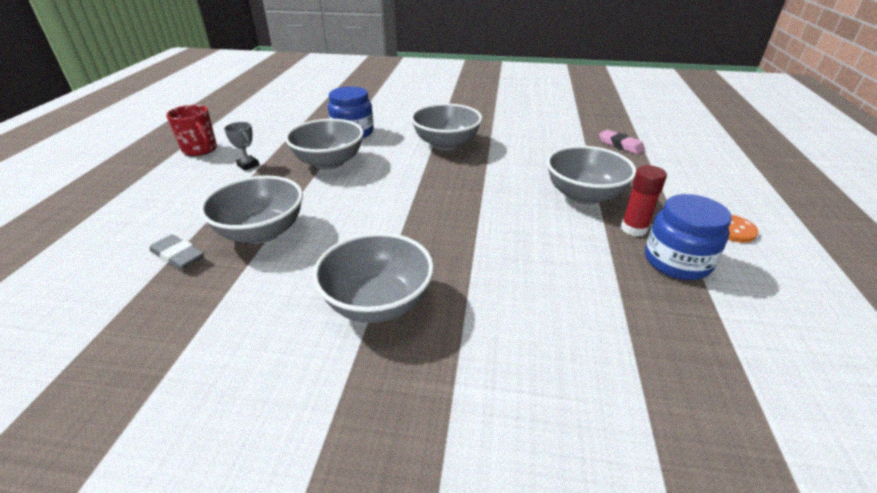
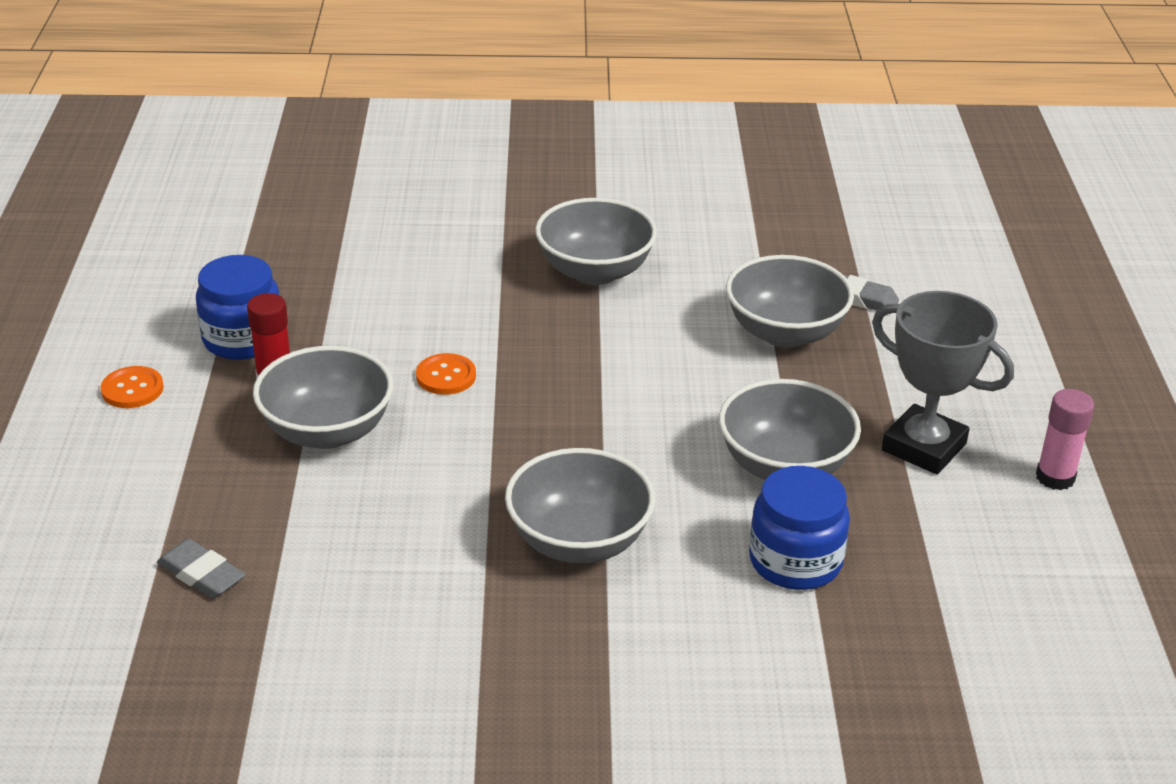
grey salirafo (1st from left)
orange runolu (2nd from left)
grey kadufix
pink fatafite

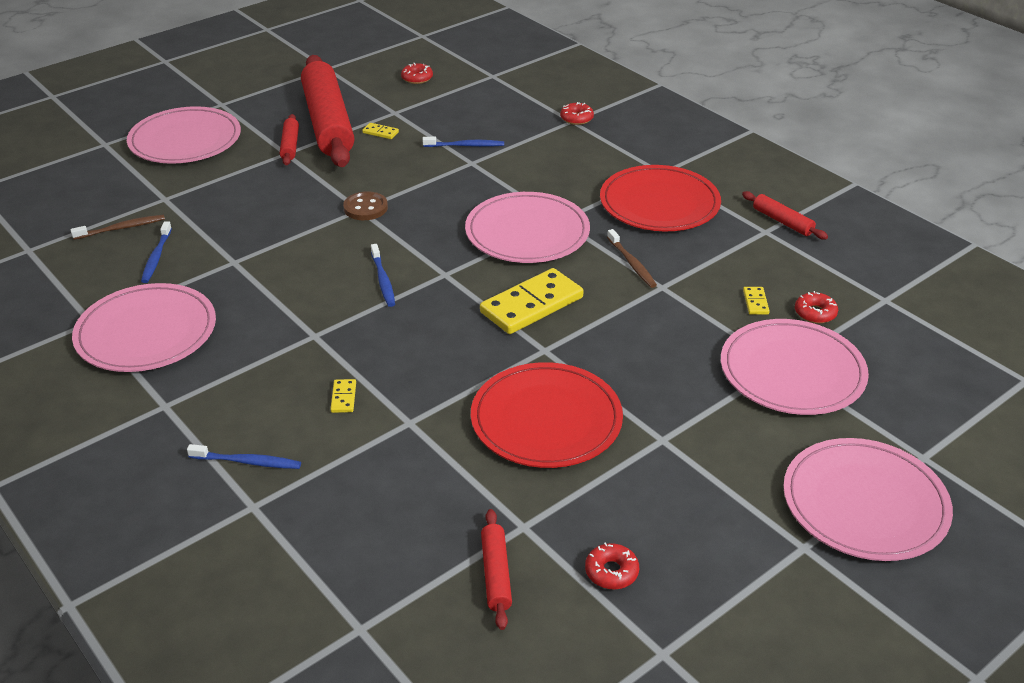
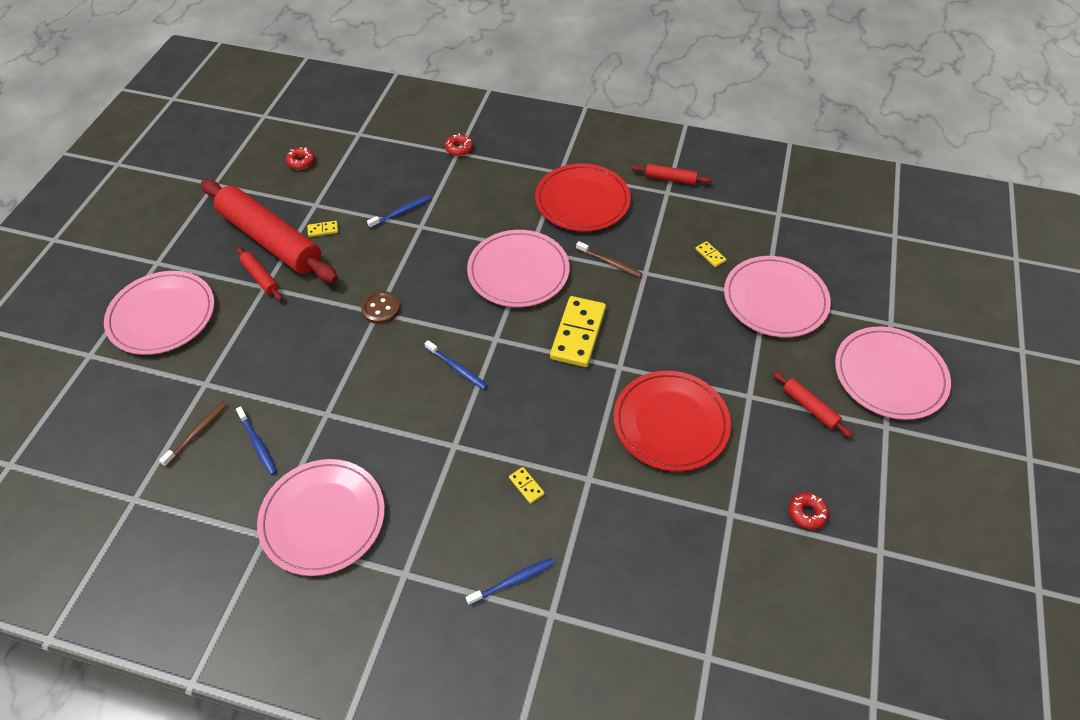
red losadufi (4th from left)
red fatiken (4th from left in the first image)

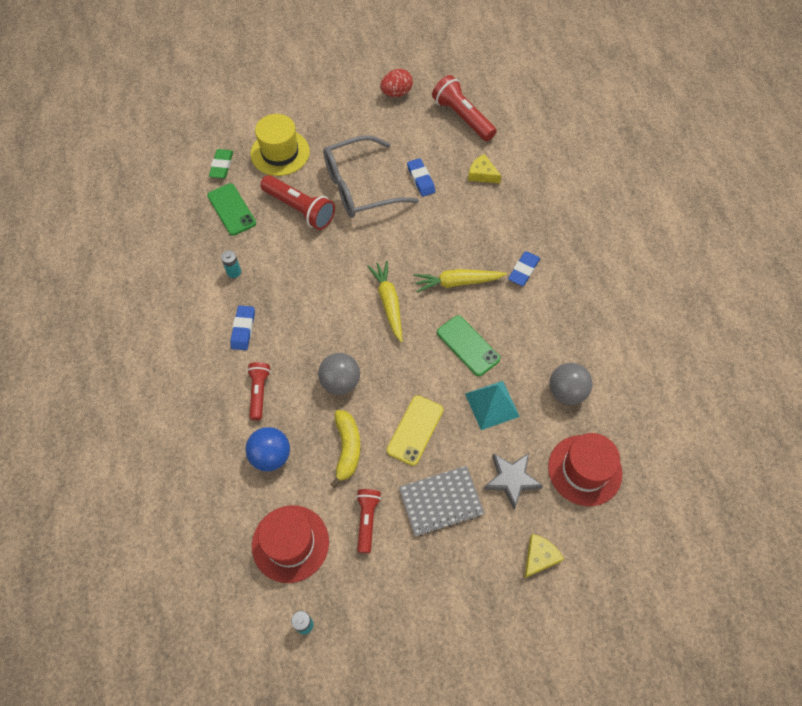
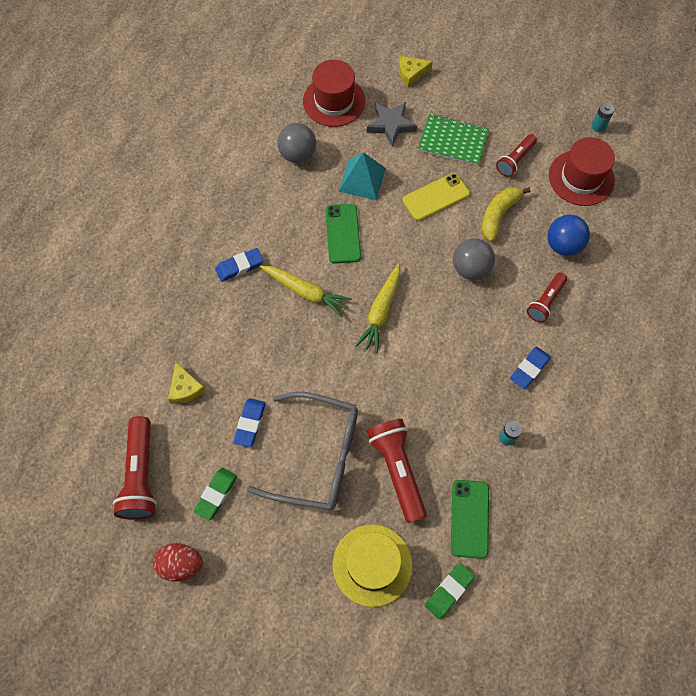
green salirafo (1st from left)
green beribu

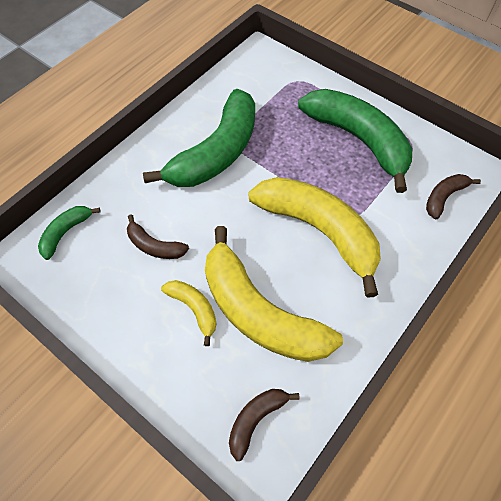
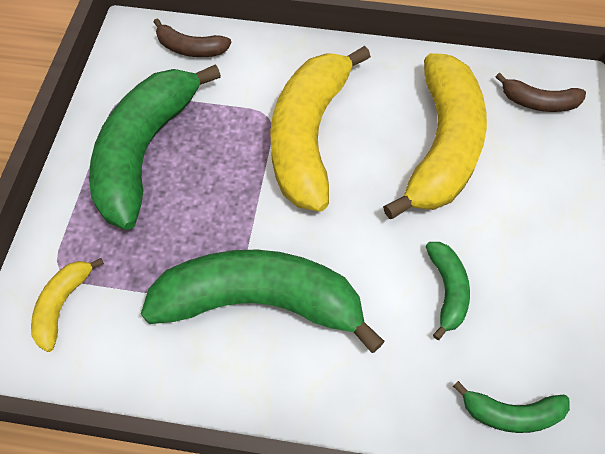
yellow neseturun (1st from left)
green neseturun (3rd from left)

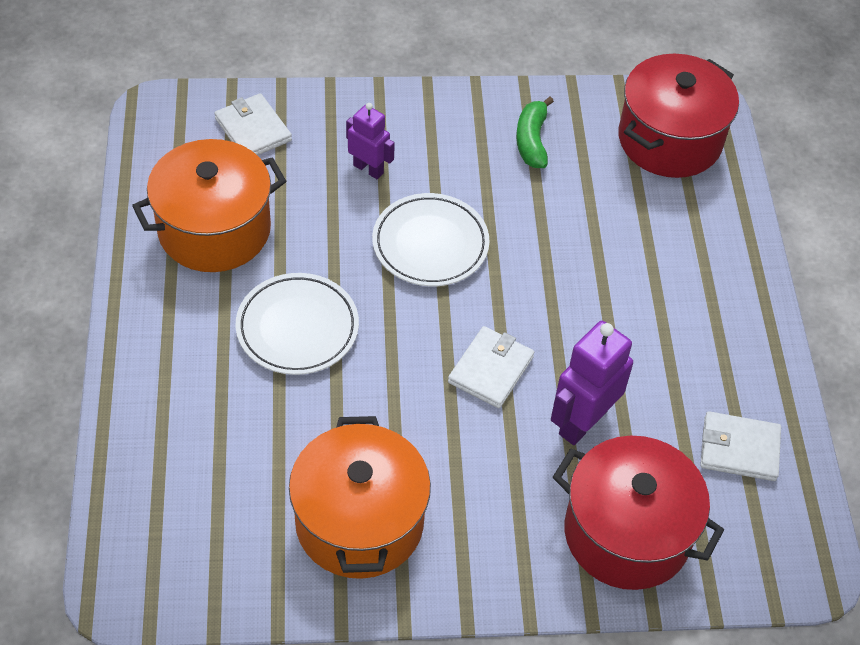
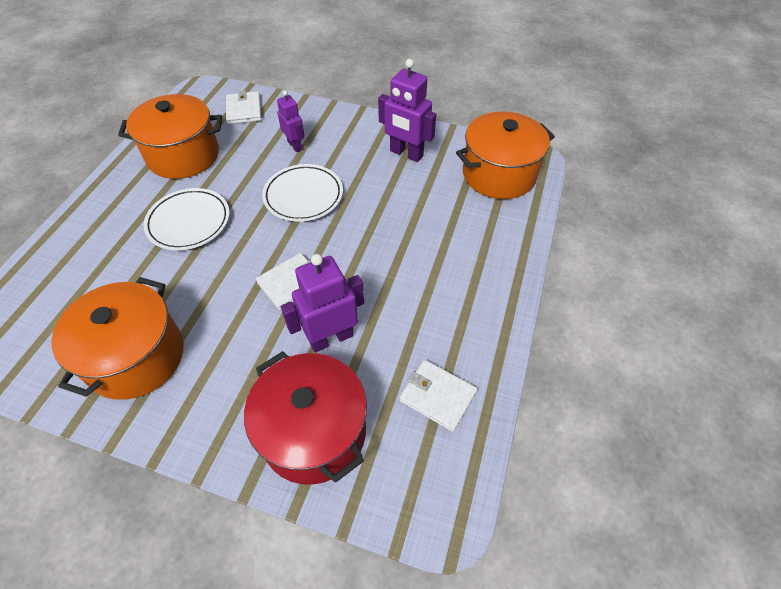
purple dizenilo (3rd from left)
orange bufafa (3rd from left)

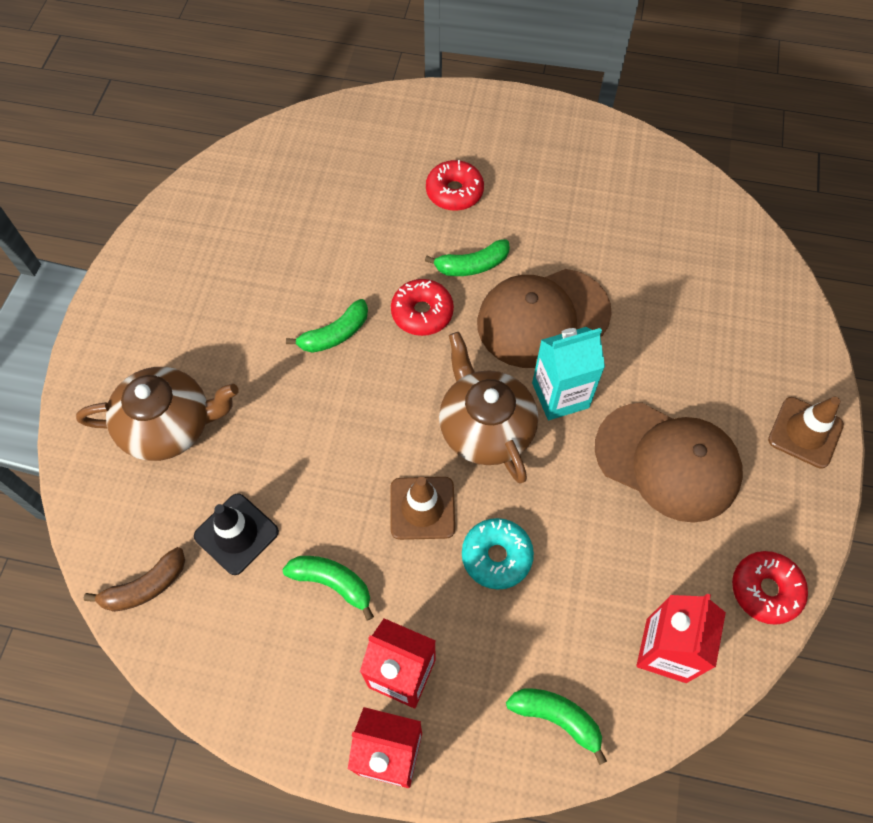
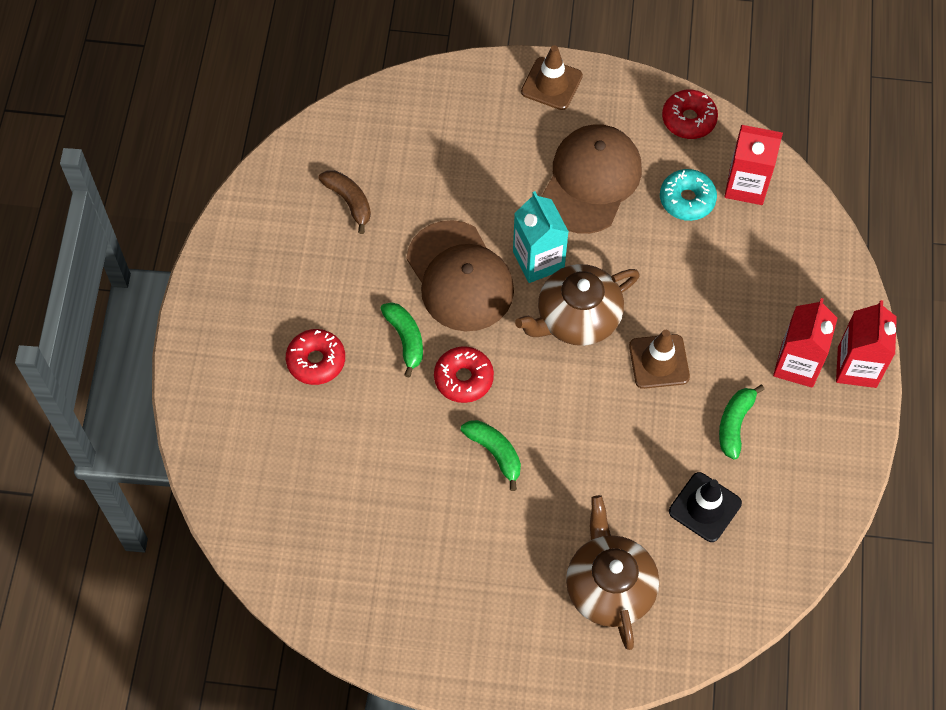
brown neseturun
turquoise fatiken
green neseturun (4th from left in the first image)

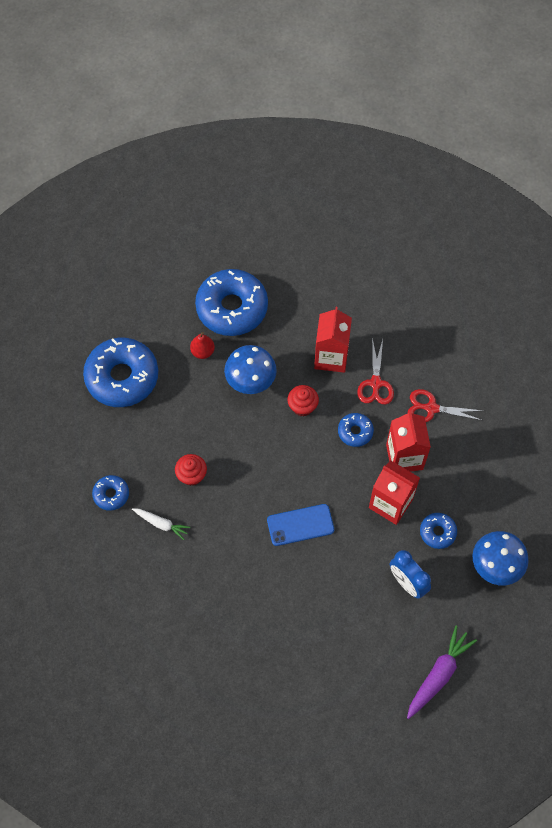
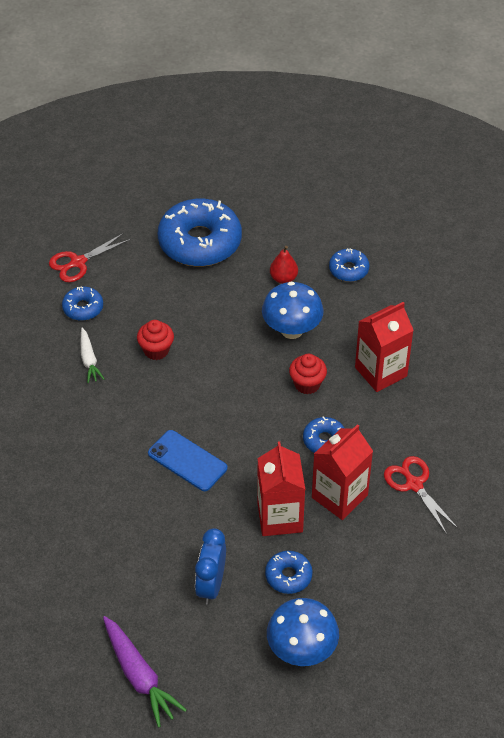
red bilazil (1st from left)
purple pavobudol
blue fatiken (5th from left)

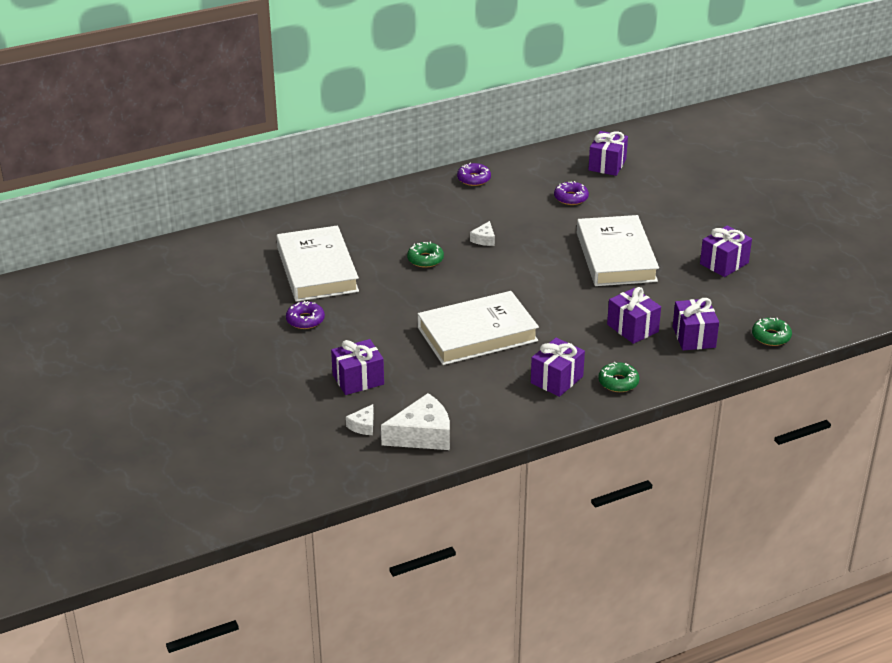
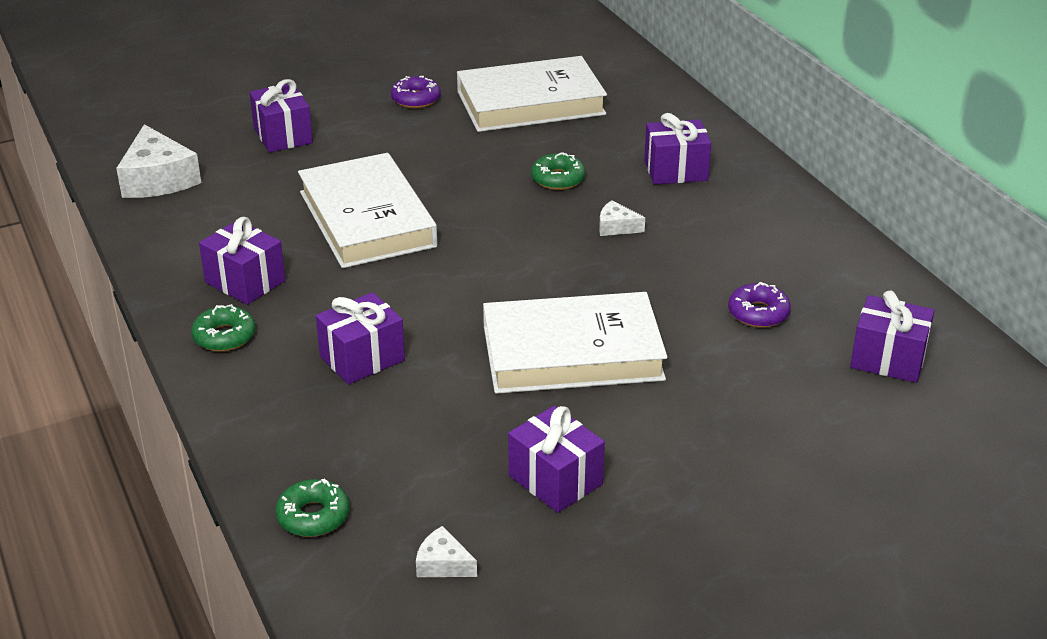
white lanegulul (2nd from left)
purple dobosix (5th from left)
purple fatiken (2nd from left in the first image)

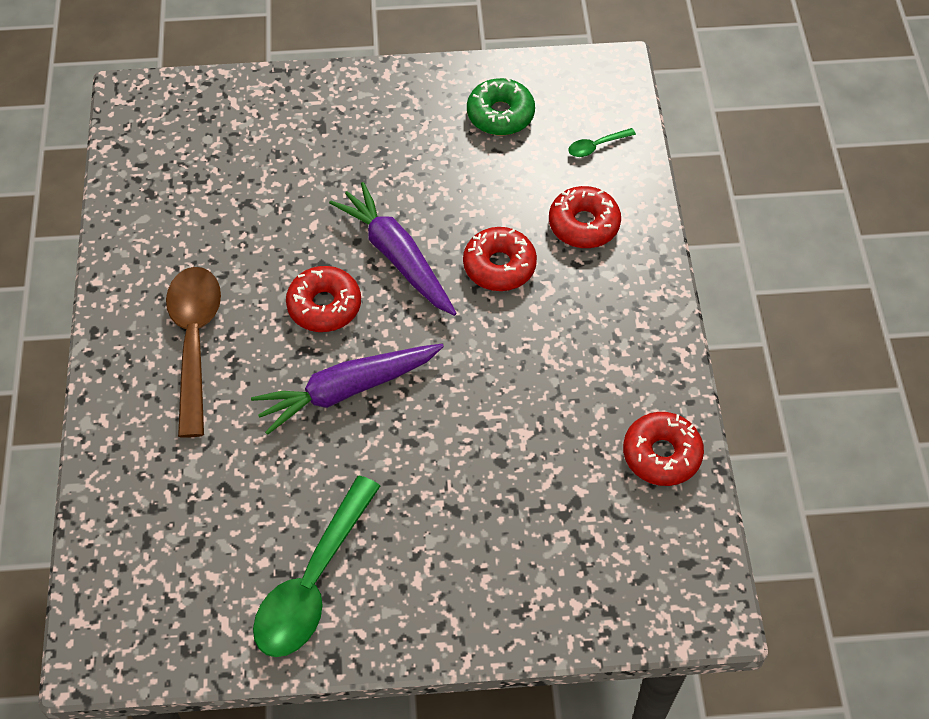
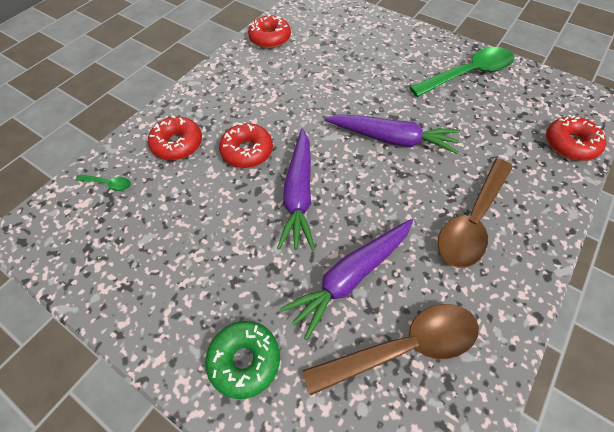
green fatiken
purple pavobudol (2nd from left)
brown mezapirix (1st from left)
red fatiken (4th from left)

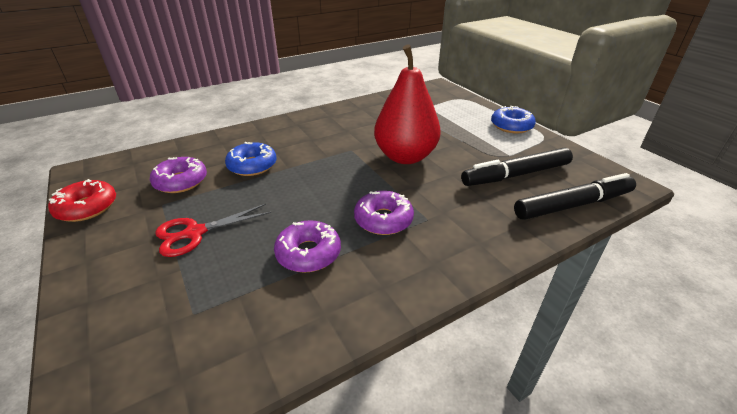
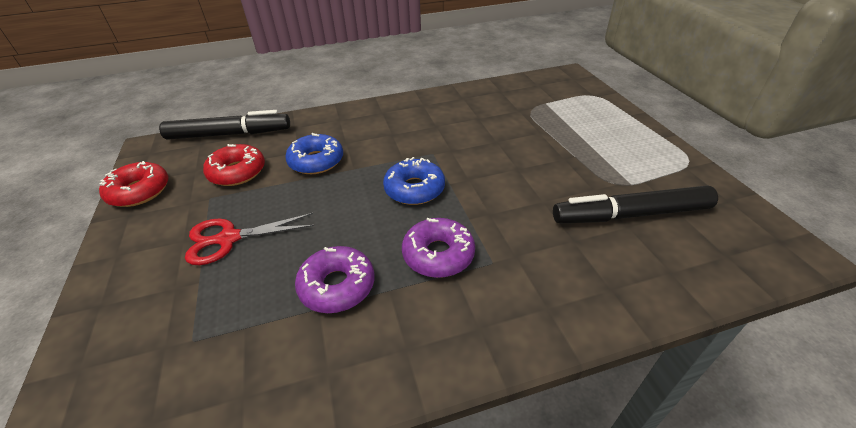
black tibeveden (1st from left)
red fatiken (2nd from left)
blue fatiken (2nd from left)
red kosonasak

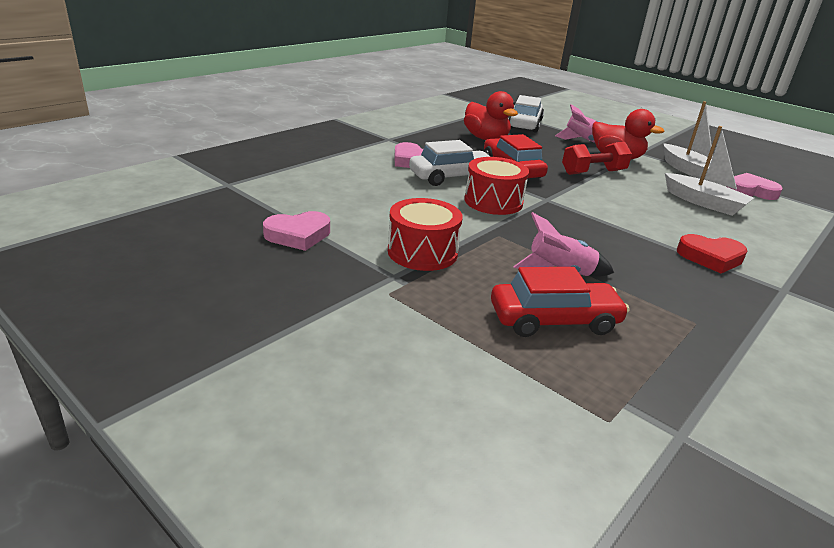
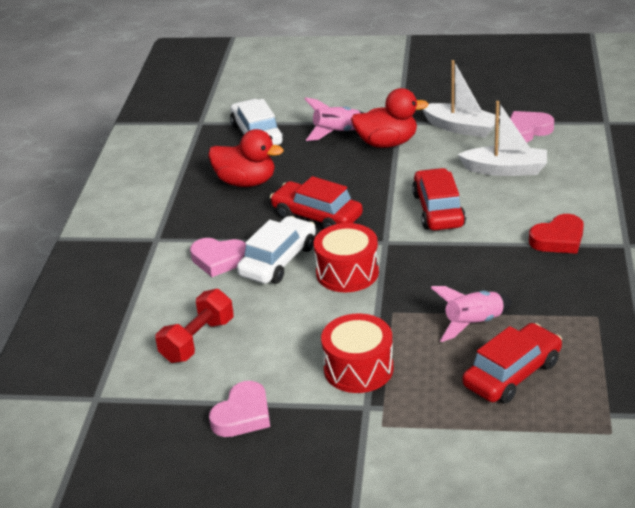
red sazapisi
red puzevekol (2nd from left)

